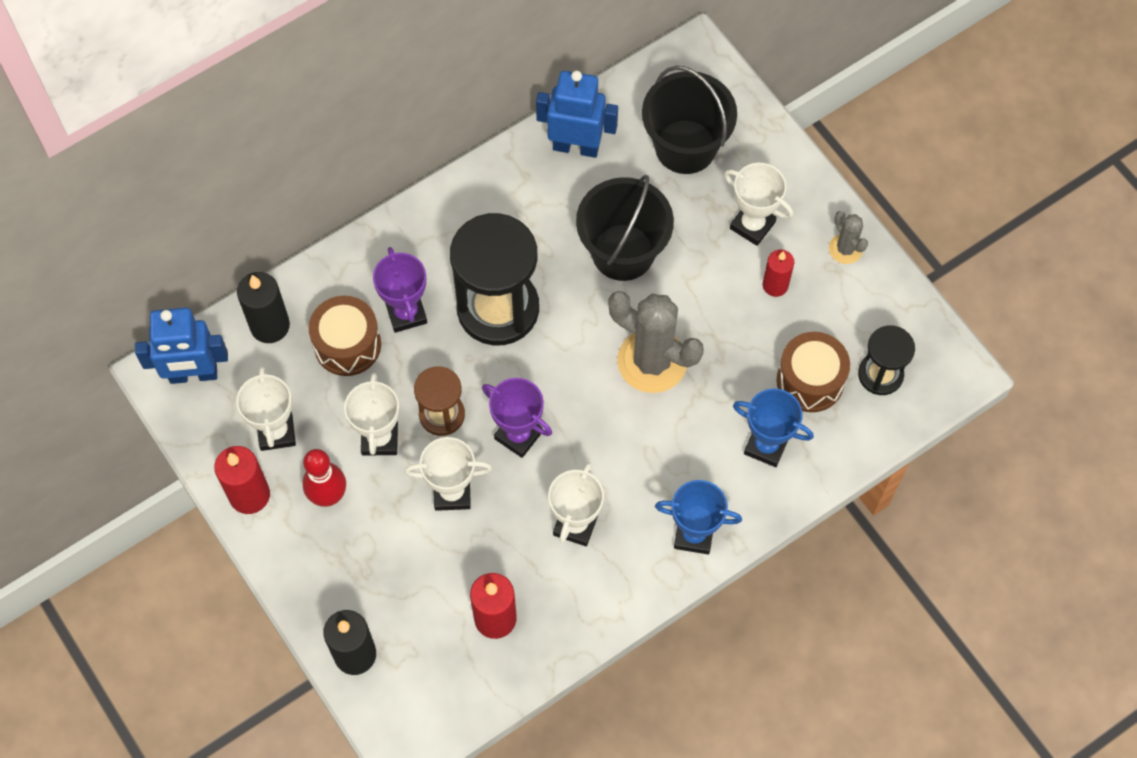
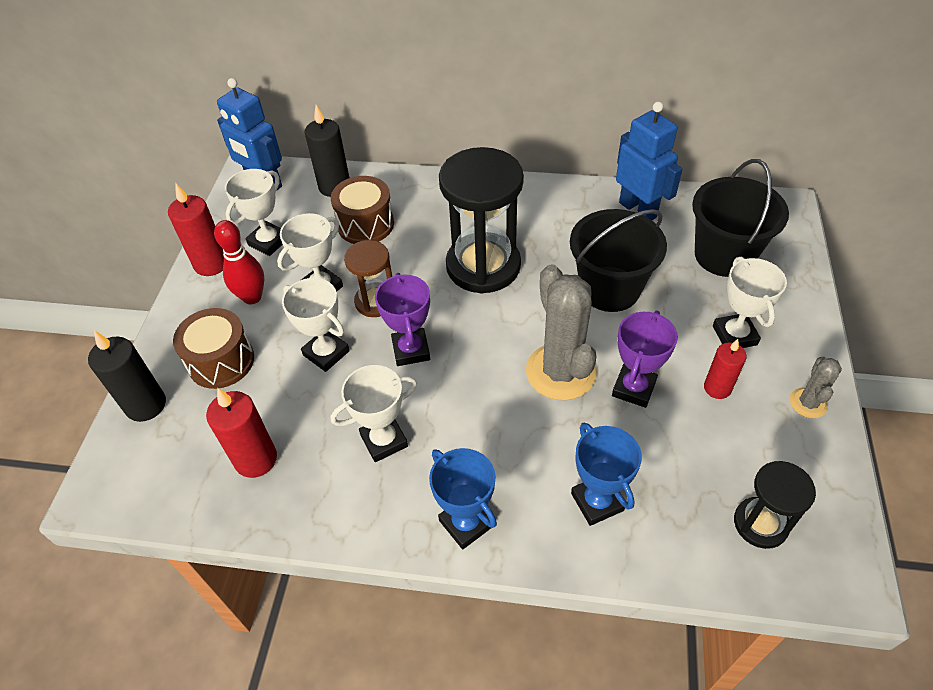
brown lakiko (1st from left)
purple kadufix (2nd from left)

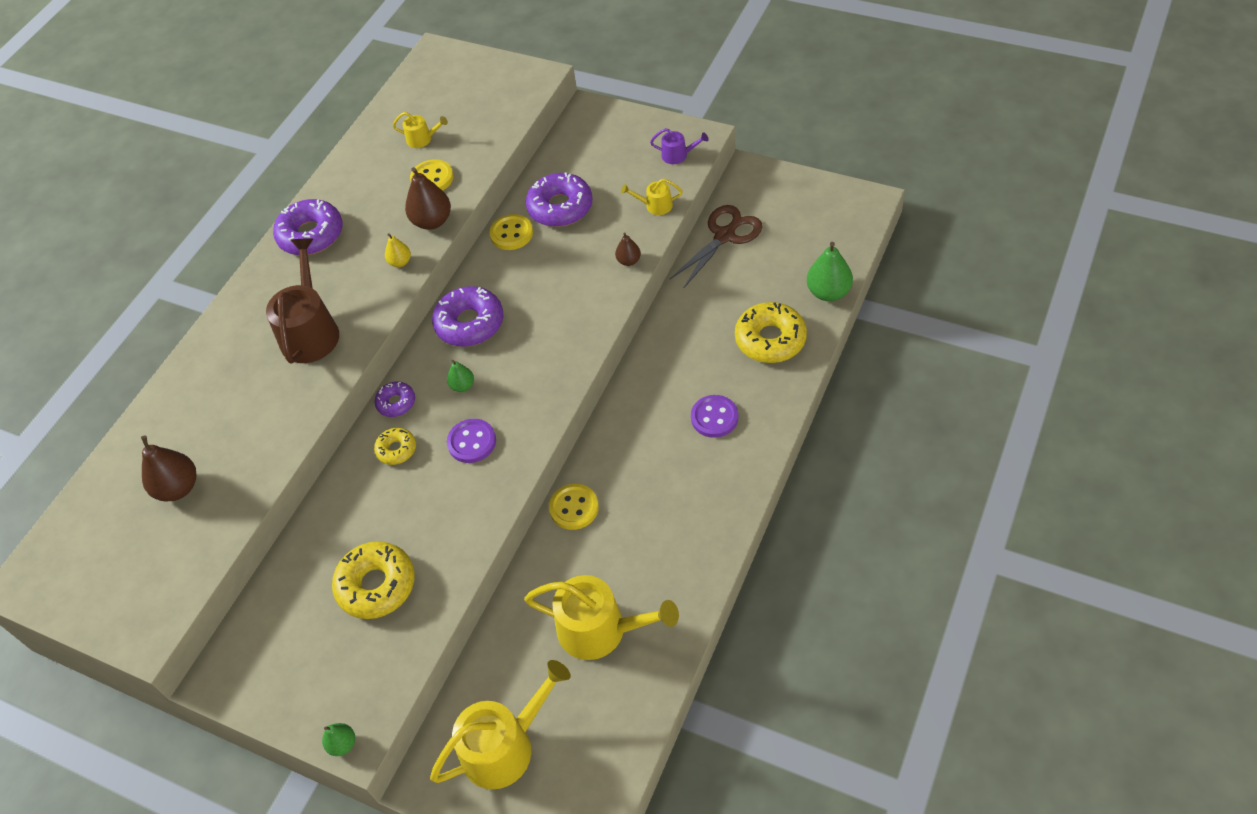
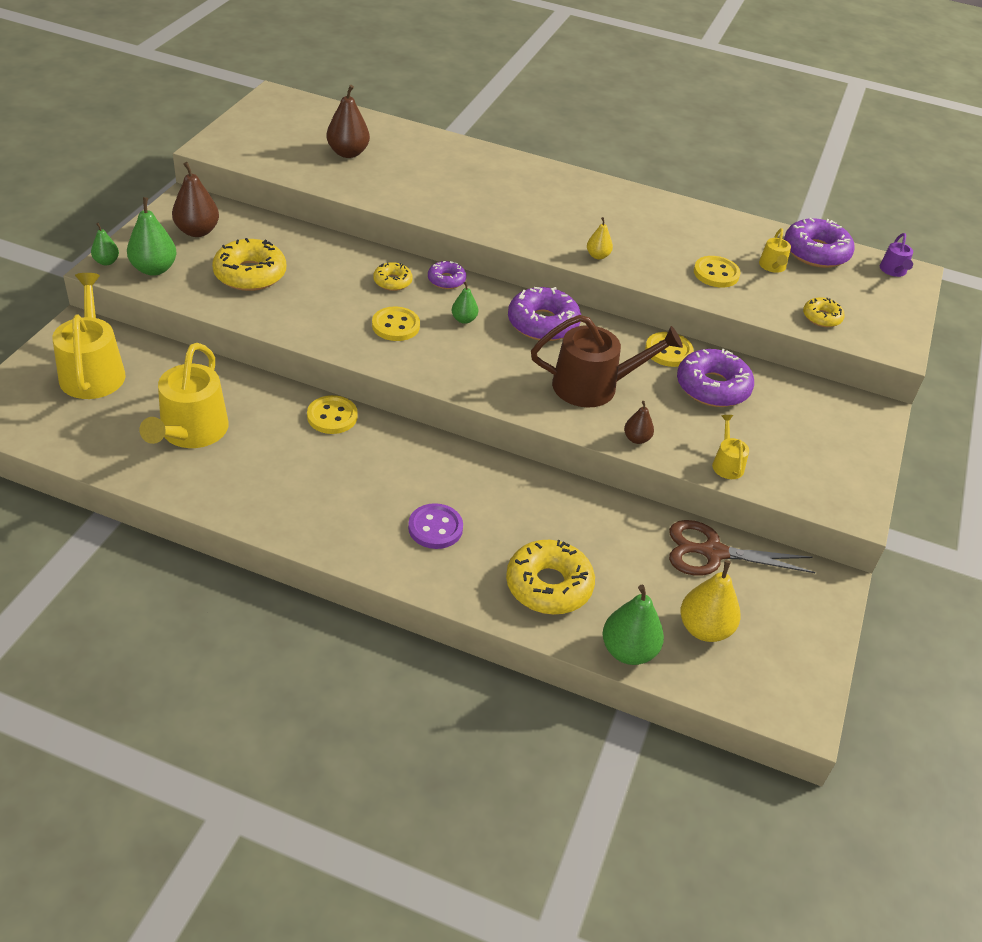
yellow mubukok (1st from left)
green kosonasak (2nd from left)
brown kosonasak (1st from left)
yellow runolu (2nd from left)
brown mubukok
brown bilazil
yellow kosonasak (2nd from left)
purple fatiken (4th from left)
yellow fatiken (4th from left)
purple mubukok

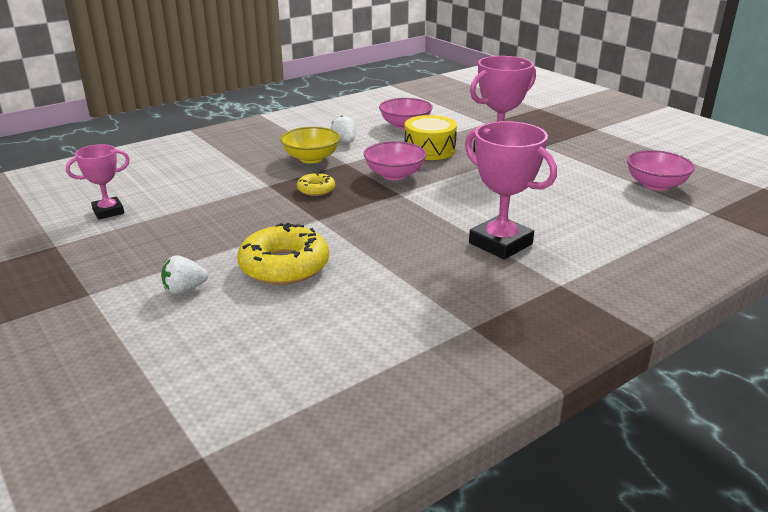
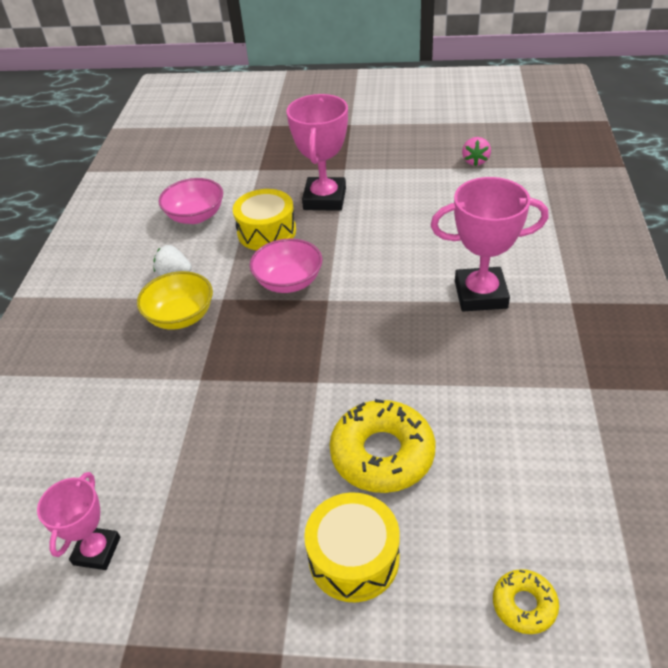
yellow lakiko (2nd from left)
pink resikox
yellow fatiken (2nd from left)

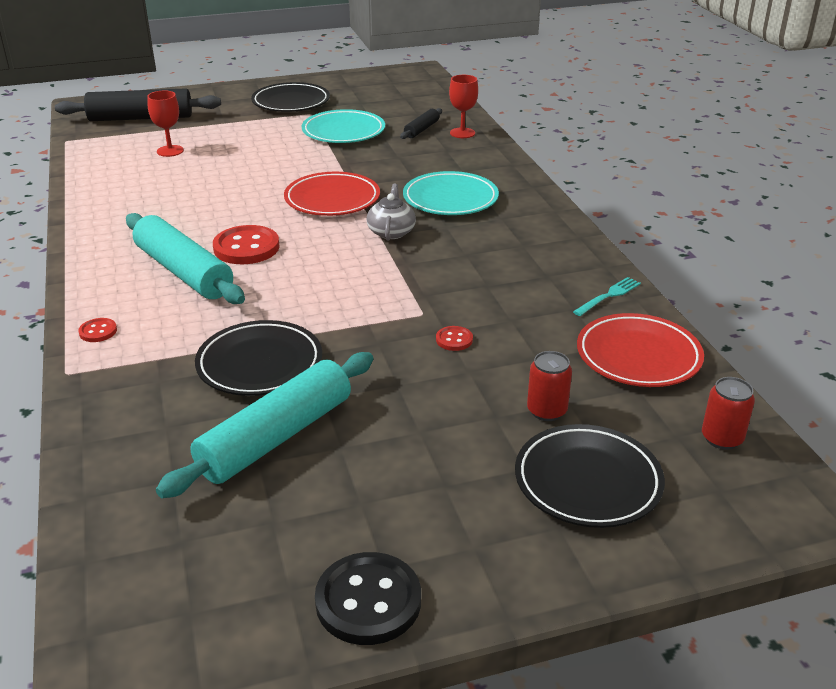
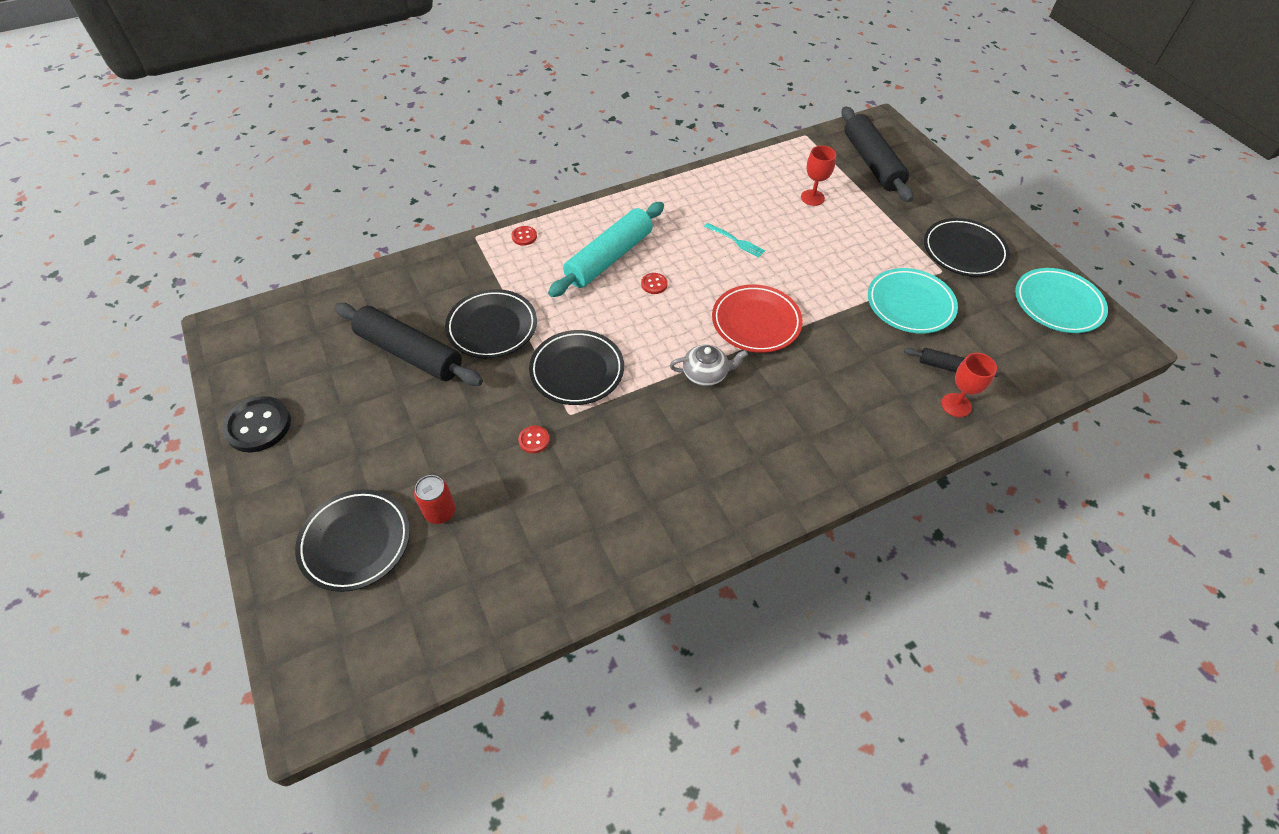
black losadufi (1st from left)
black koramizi (3rd from left)
red runolu (3rd from left)
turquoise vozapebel
turquoise koramizi (2nd from left)
red koramizi (2nd from left in the first image)
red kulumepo (2nd from left in the first image)

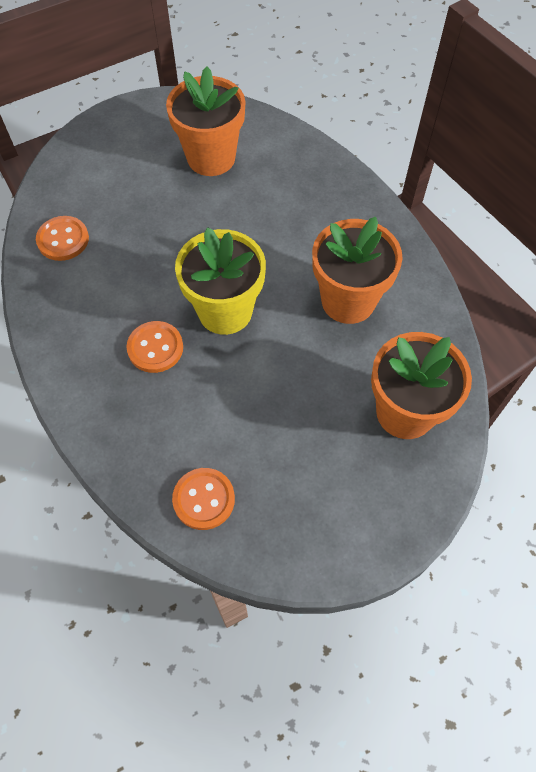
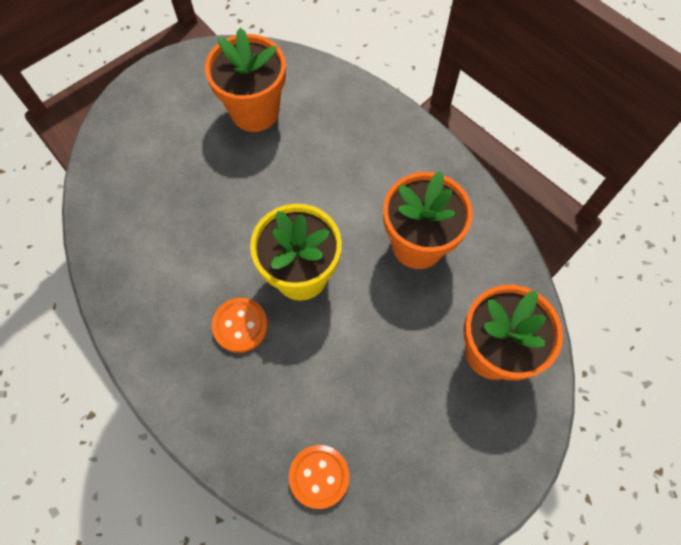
orange runolu (1st from left in the first image)

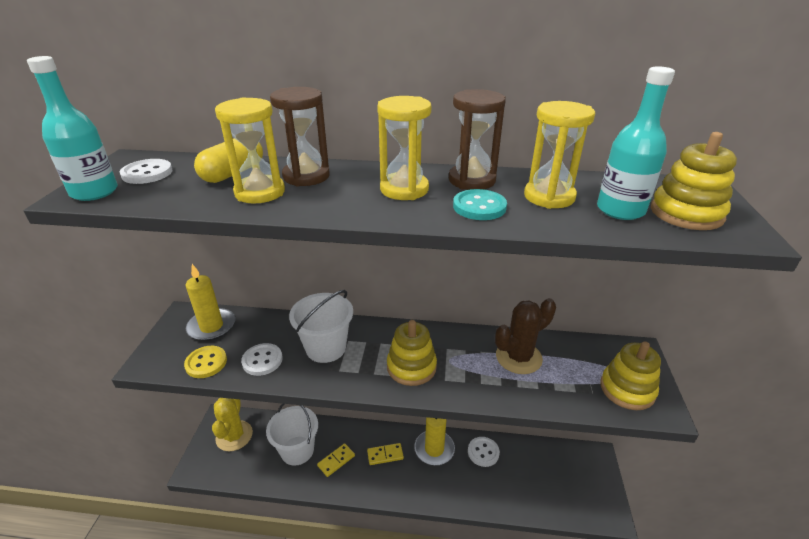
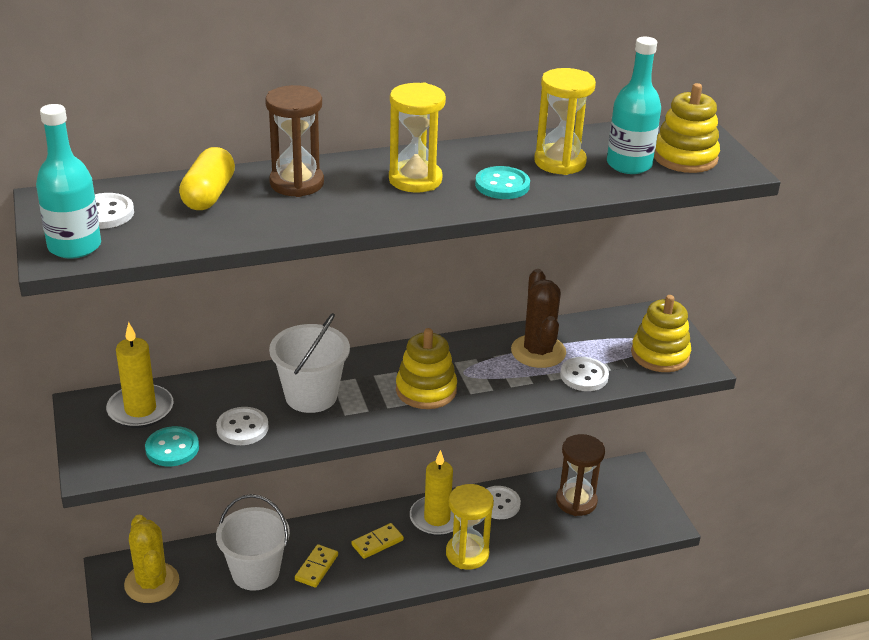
turquoise runolu (1st from left)
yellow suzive (2nd from left)
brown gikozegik
brown suzive (2nd from left)
white runolu (4th from left)

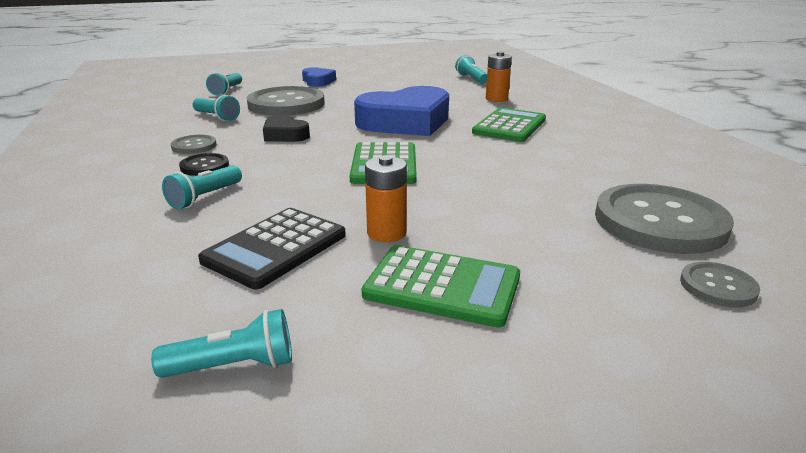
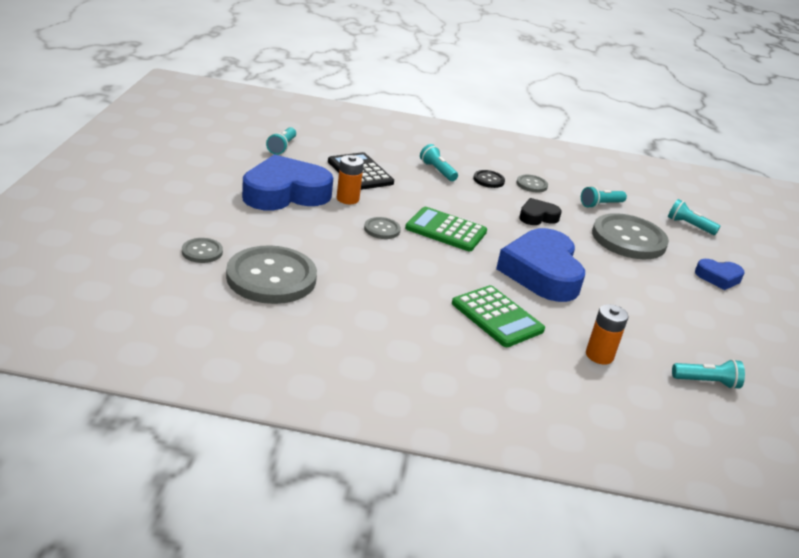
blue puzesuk (1st from left)
grey runolu (3rd from left)

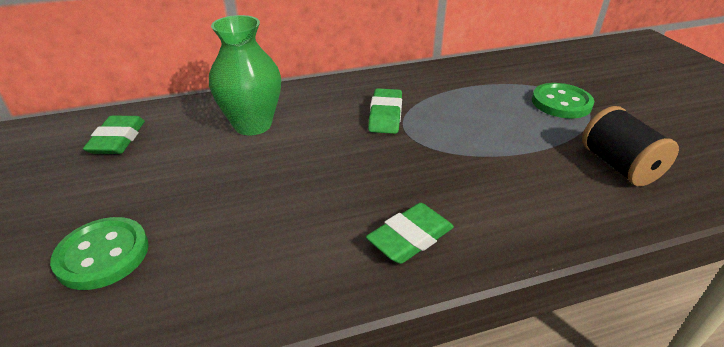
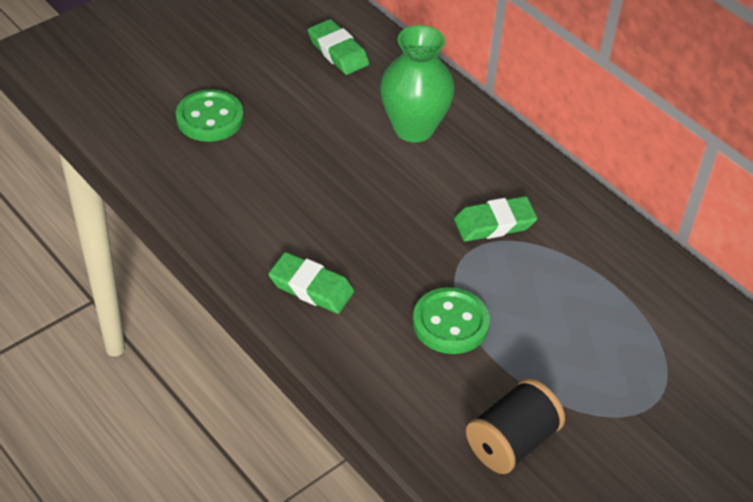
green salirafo (2nd from left)
green runolu (2nd from left)

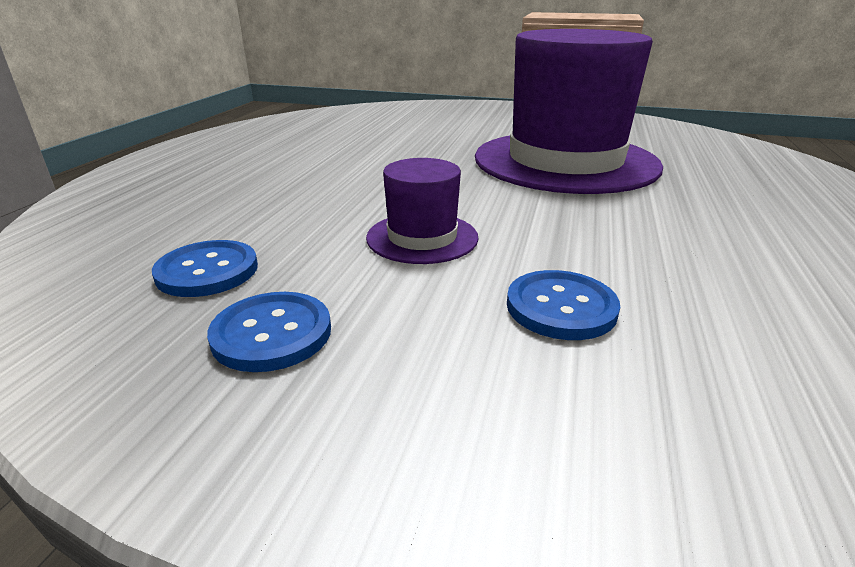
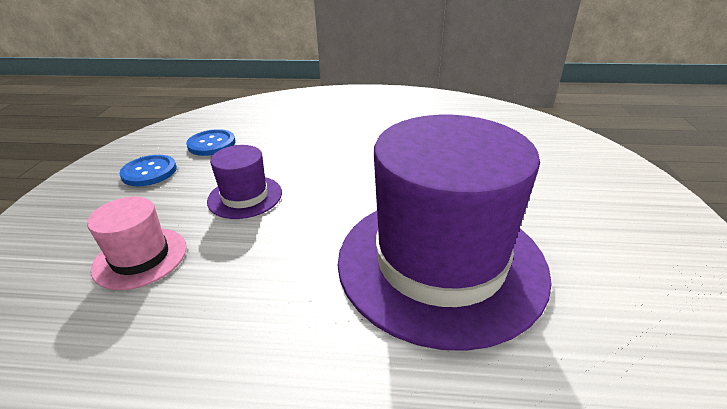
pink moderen

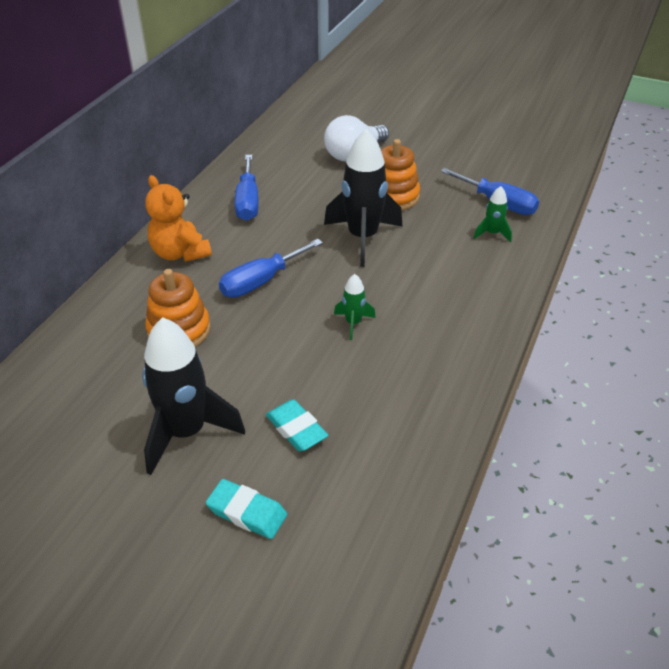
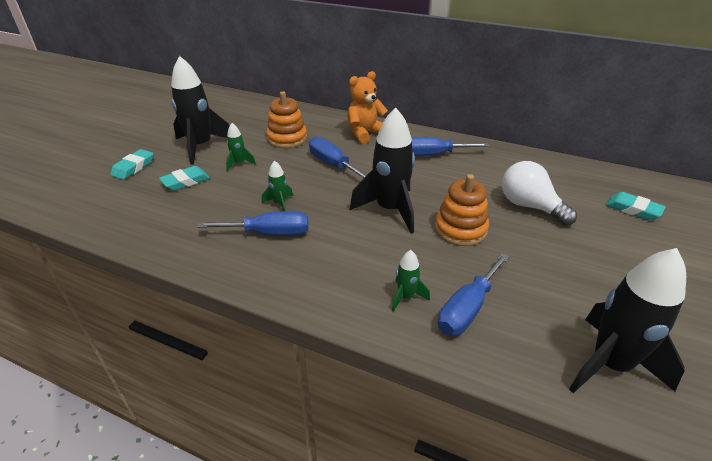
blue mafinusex (1st from left)
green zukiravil (1st from left)
black zukiravil (3rd from left)
turquoise salirafo (3rd from left)

